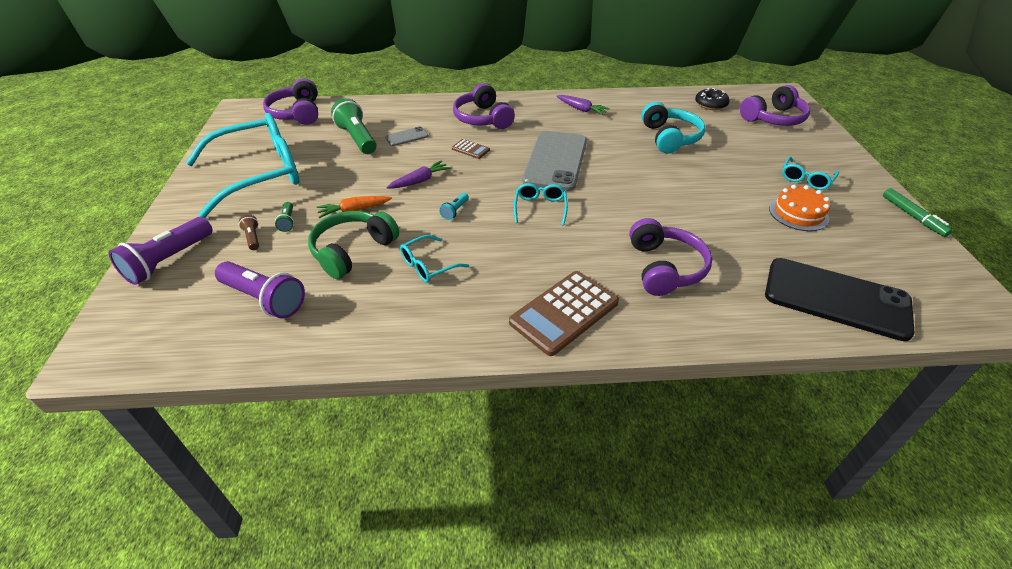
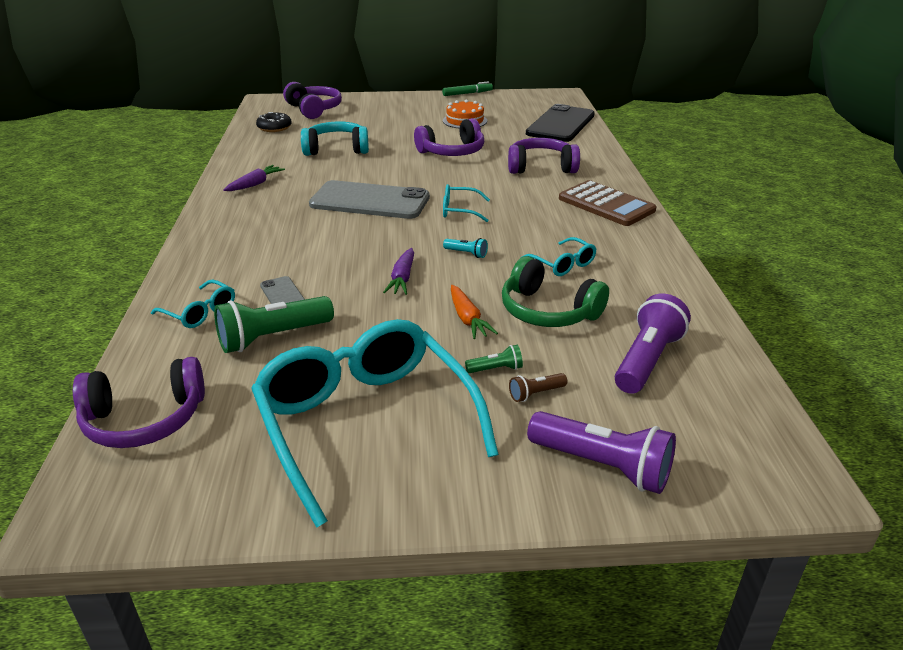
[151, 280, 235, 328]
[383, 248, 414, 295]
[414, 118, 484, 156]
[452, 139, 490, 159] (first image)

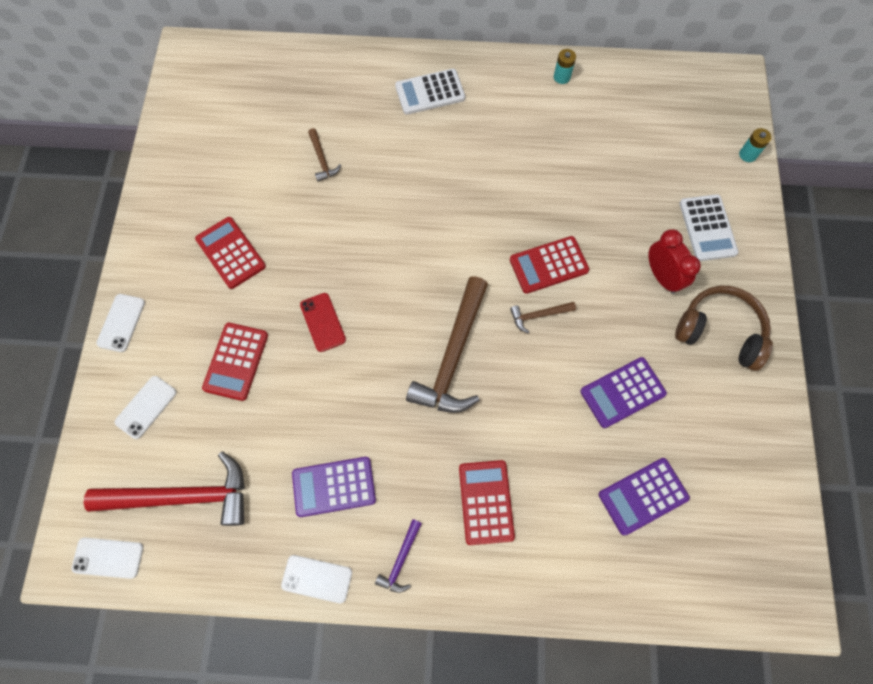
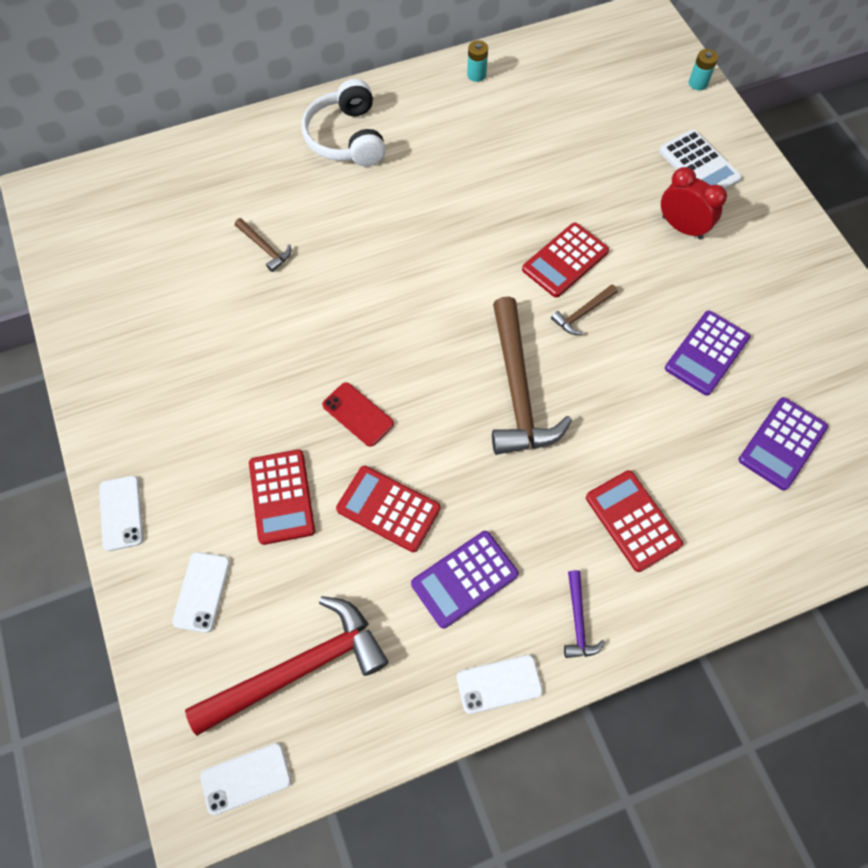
[302, 79, 386, 166]
[336, 466, 441, 552]
[675, 286, 773, 371] (first image)

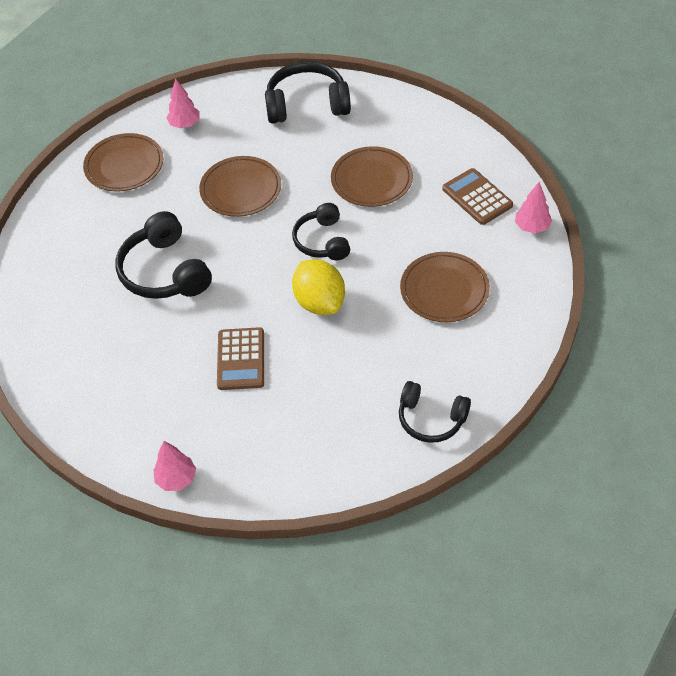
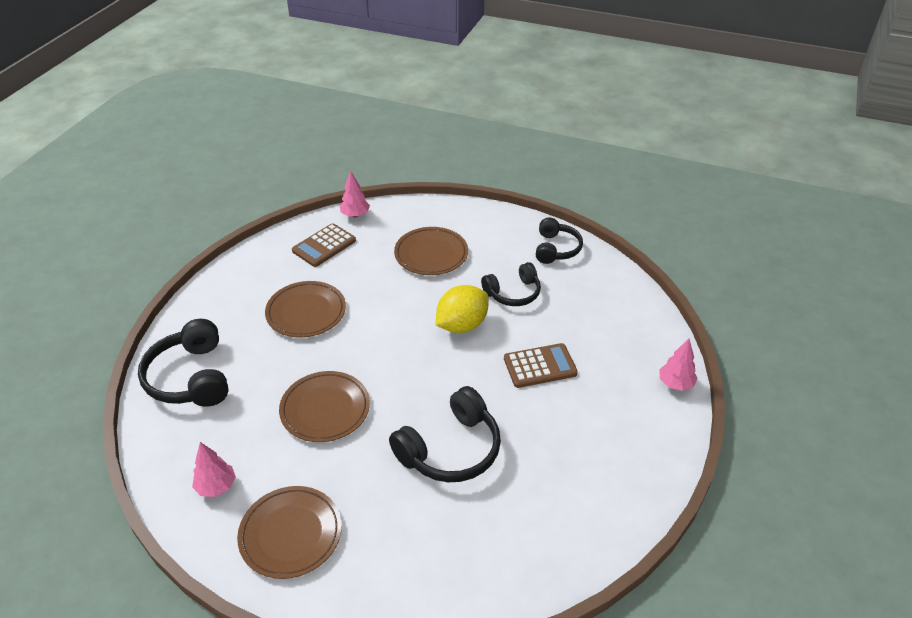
[481, 262, 541, 306]

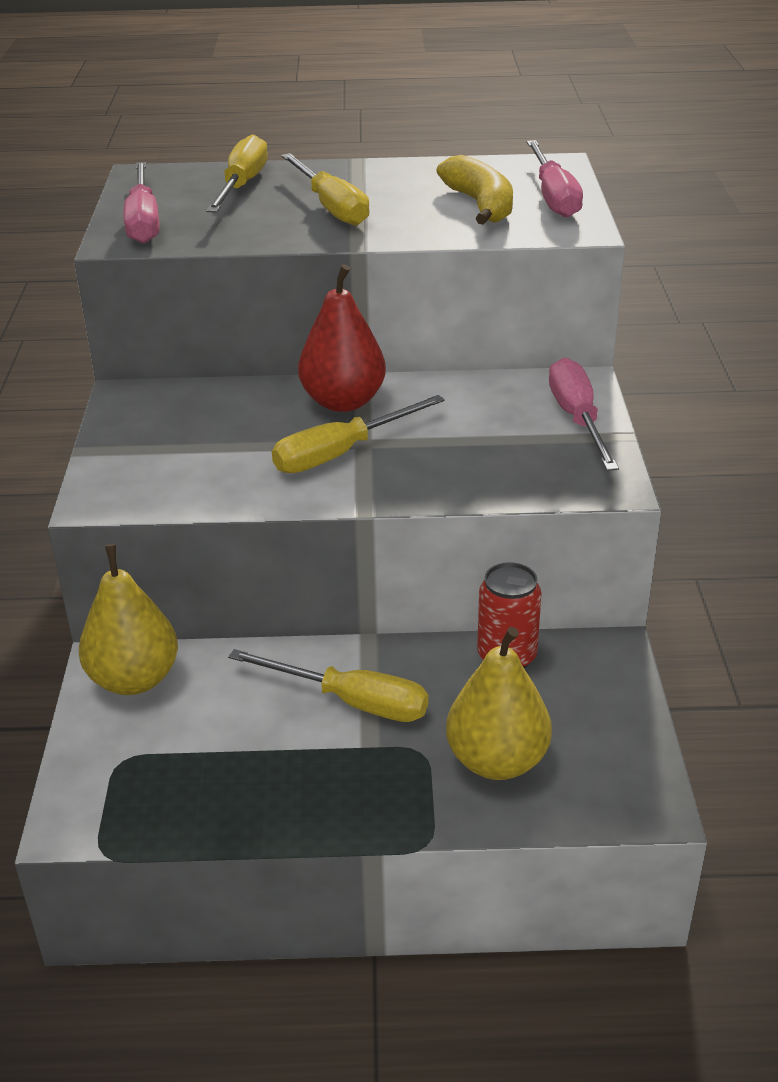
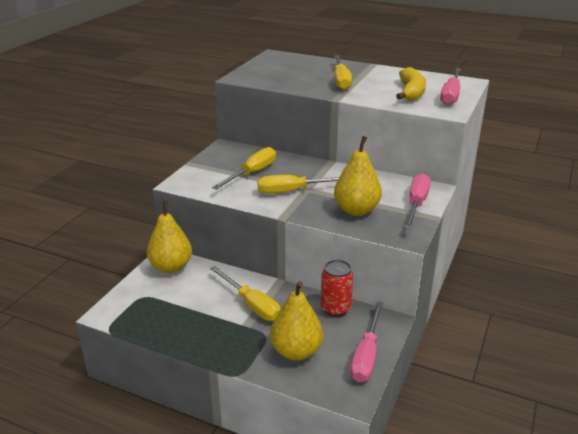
[212, 147, 276, 190]
[334, 136, 382, 216]
[350, 302, 383, 382]
[298, 264, 386, 412] (first image)

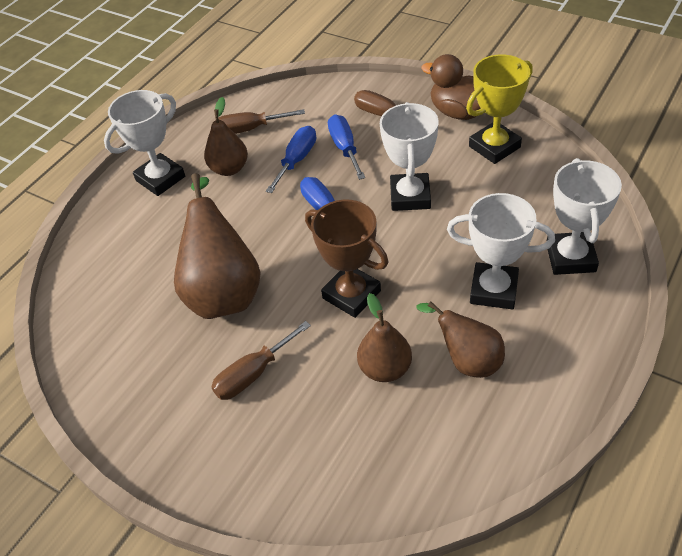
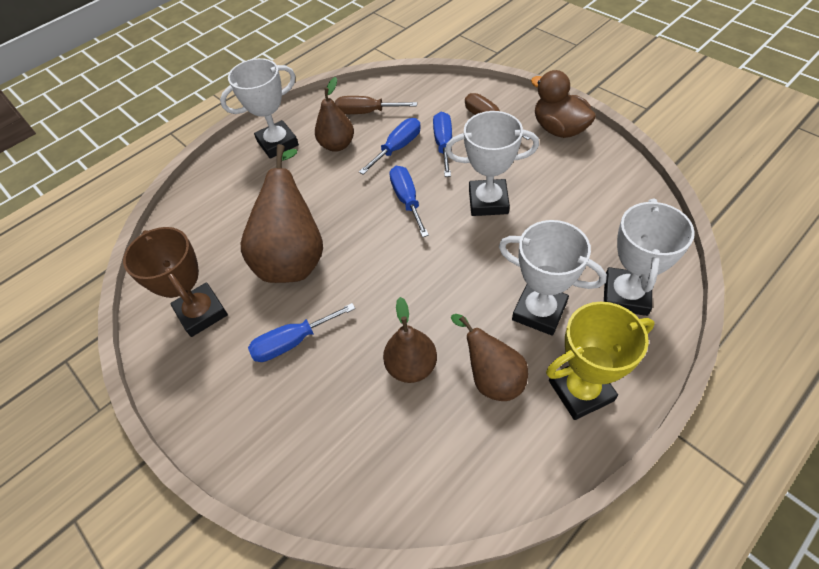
[123, 227, 228, 337]
[248, 303, 355, 362]
[445, 111, 539, 216]
[546, 302, 654, 420]

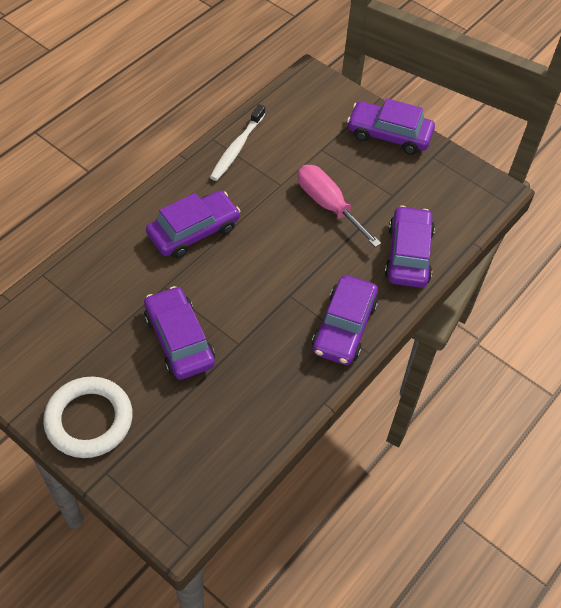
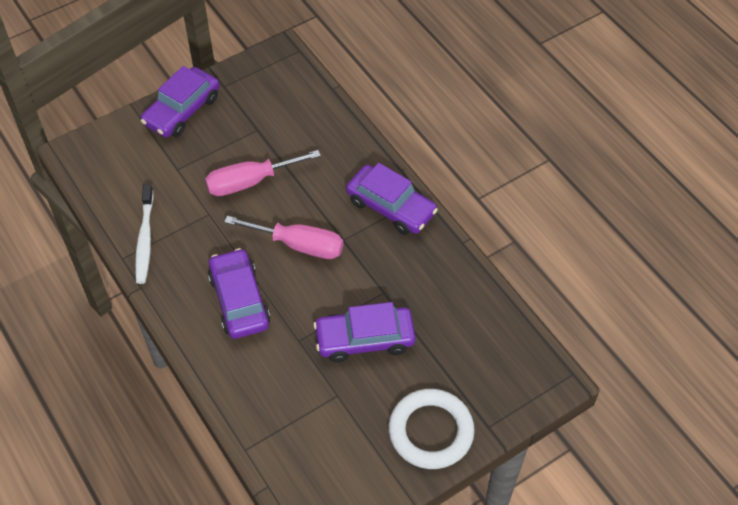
[135, 184, 154, 284]
[224, 216, 343, 259]
[384, 206, 435, 288] (first image)

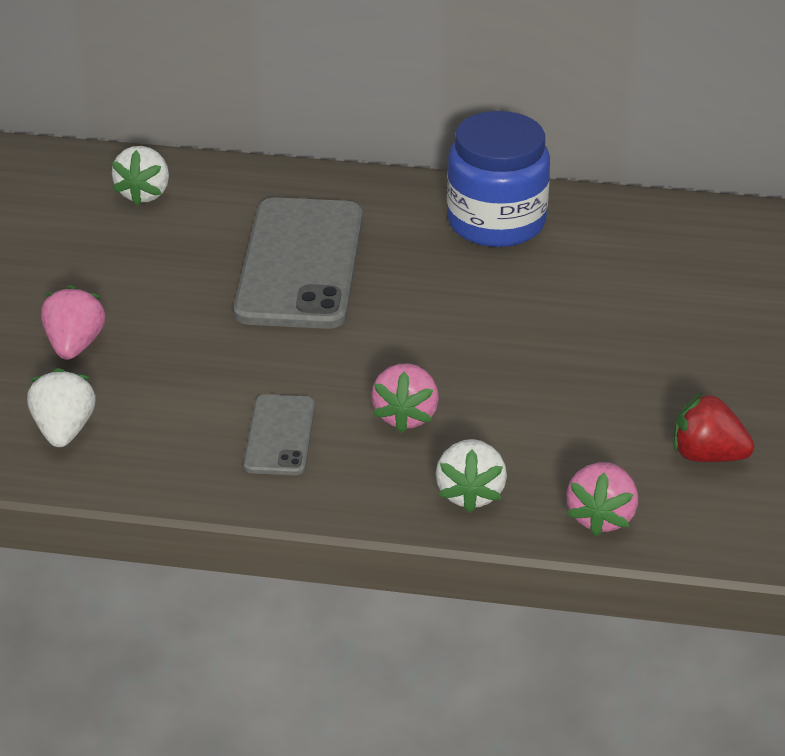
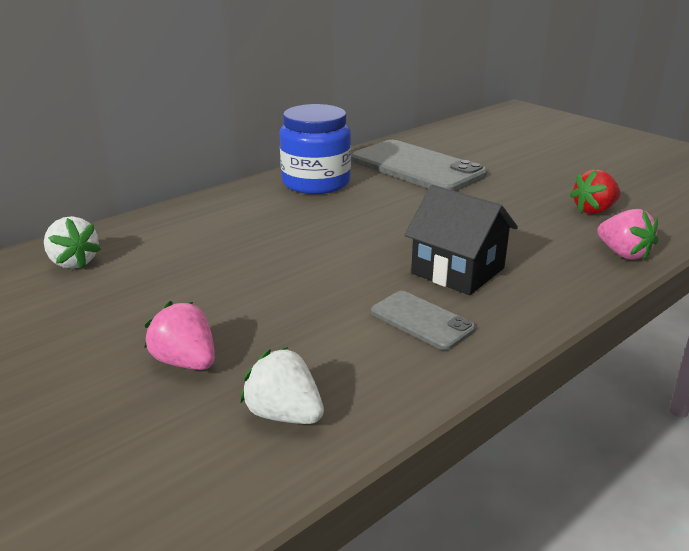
[351, 140, 487, 191]
[404, 185, 518, 295]
[436, 439, 507, 513] (first image)

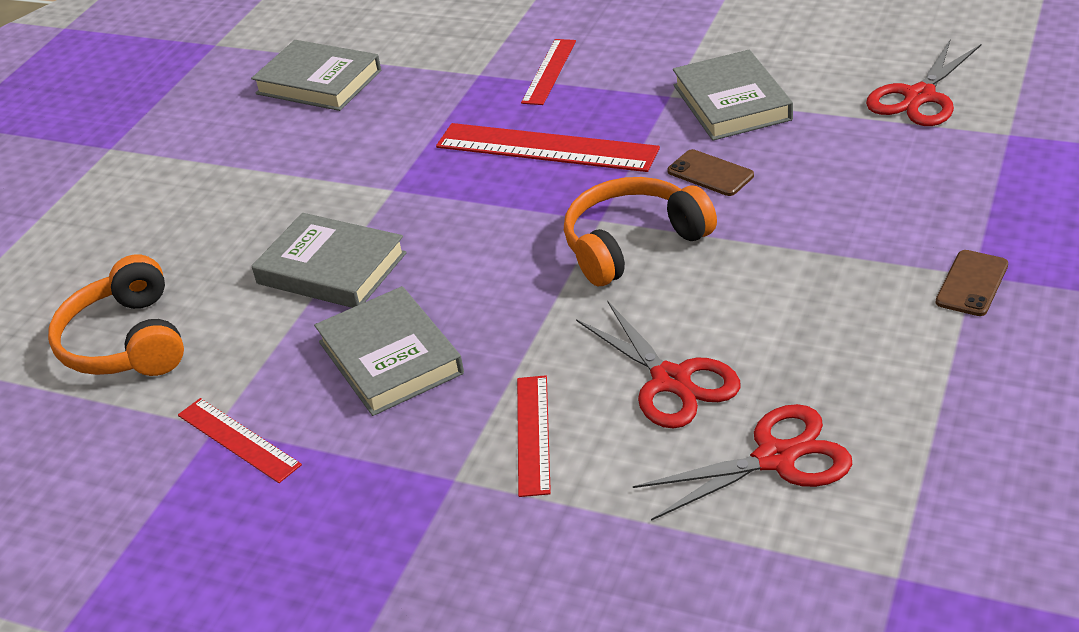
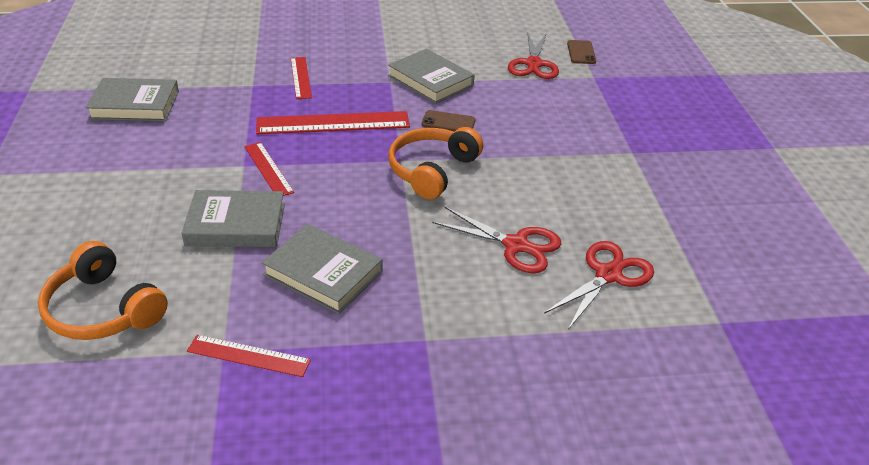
[244, 142, 294, 196]
[567, 40, 596, 64]

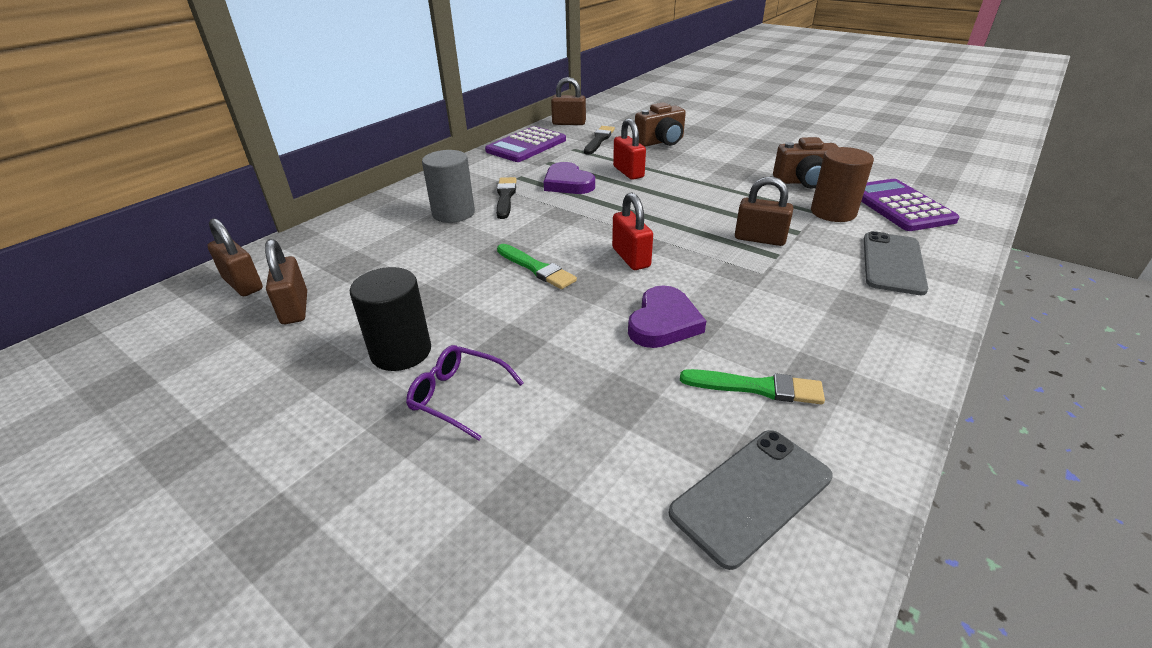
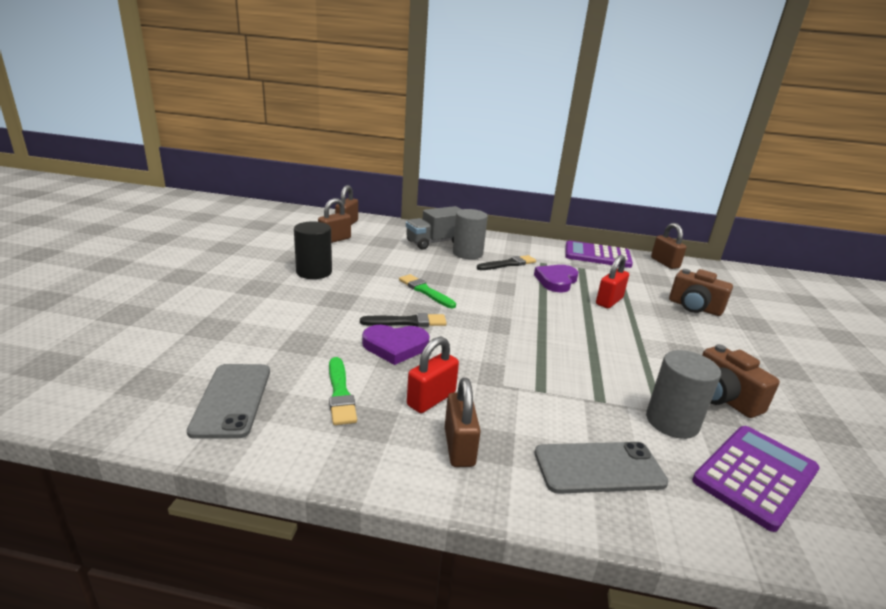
[187, 364, 270, 439]
[360, 313, 447, 327]
[399, 274, 456, 308]
[406, 206, 462, 250]
[407, 337, 459, 413]
[445, 378, 481, 467]
[646, 350, 721, 439]
[406, 345, 524, 441] (first image)

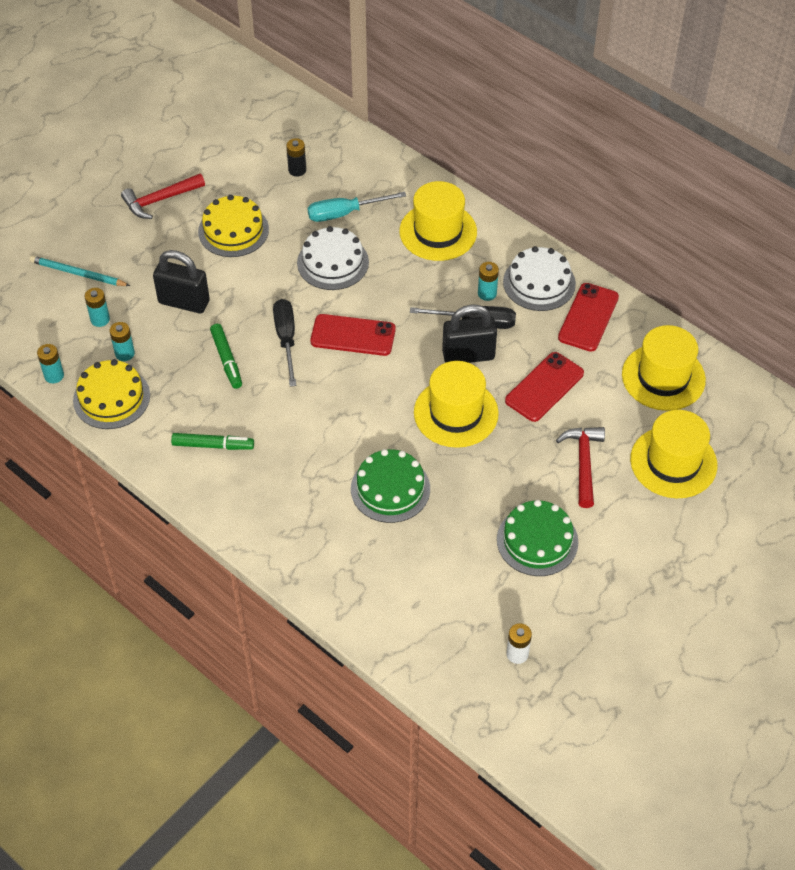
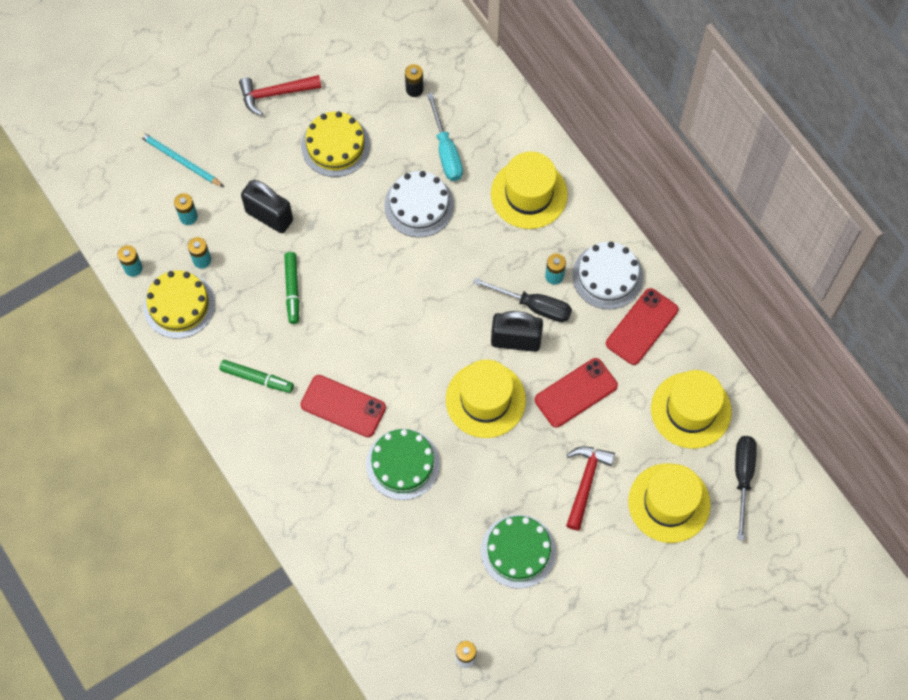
[301, 375, 386, 437]
[427, 93, 463, 181]
[735, 436, 757, 541]

